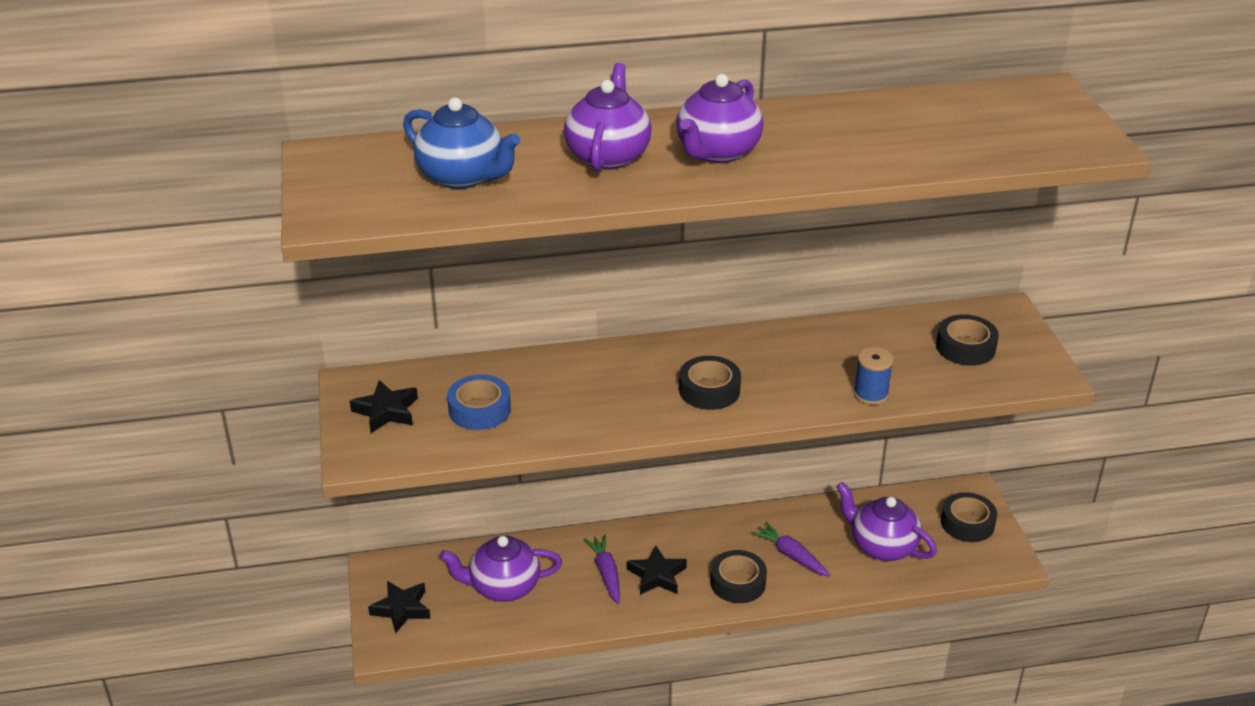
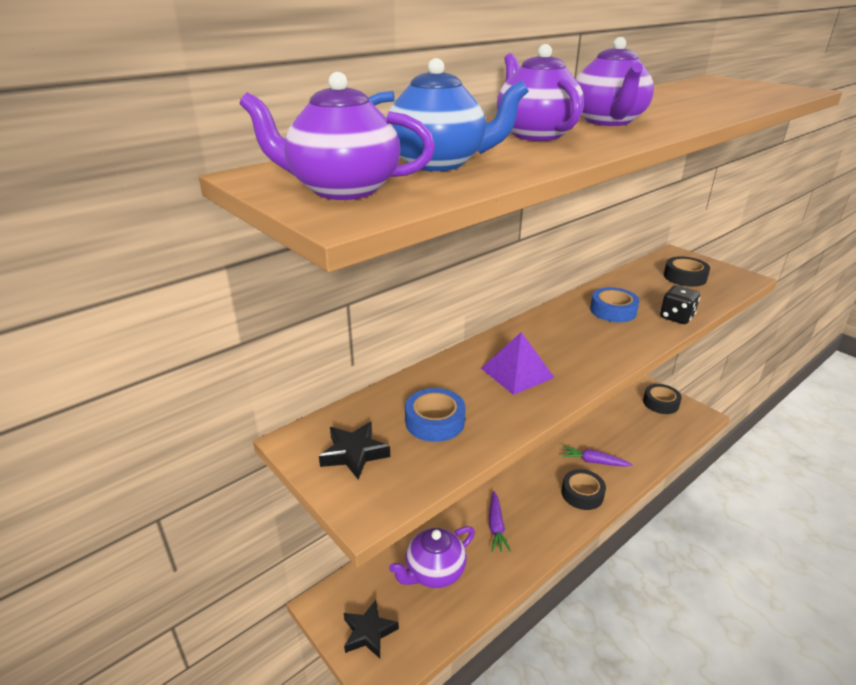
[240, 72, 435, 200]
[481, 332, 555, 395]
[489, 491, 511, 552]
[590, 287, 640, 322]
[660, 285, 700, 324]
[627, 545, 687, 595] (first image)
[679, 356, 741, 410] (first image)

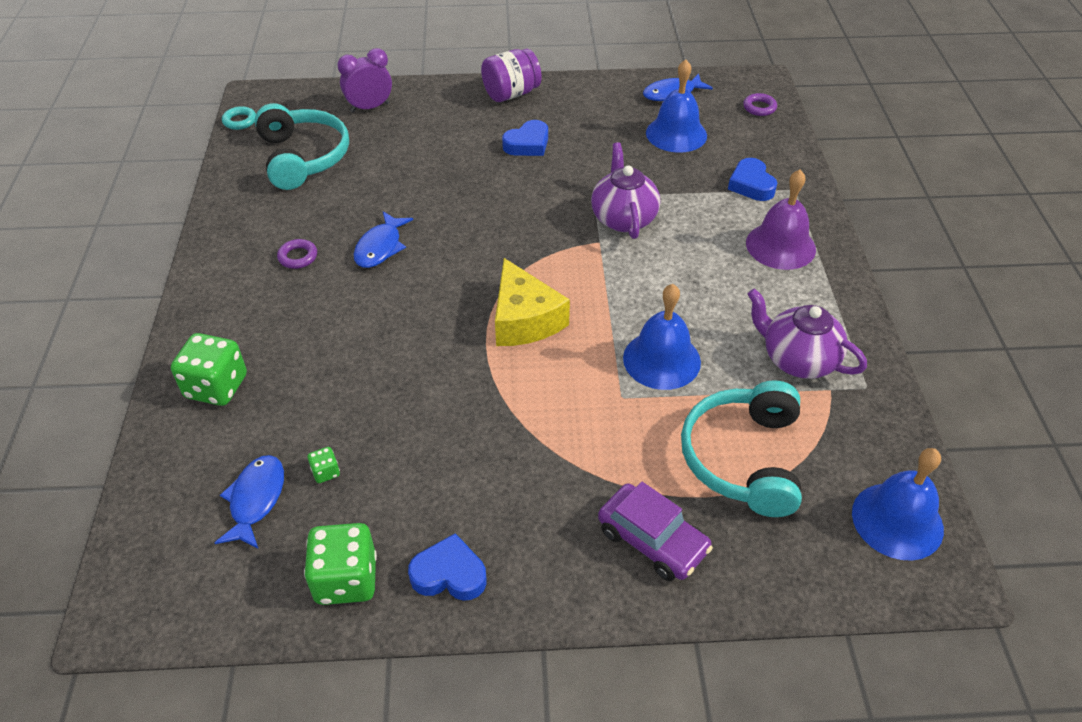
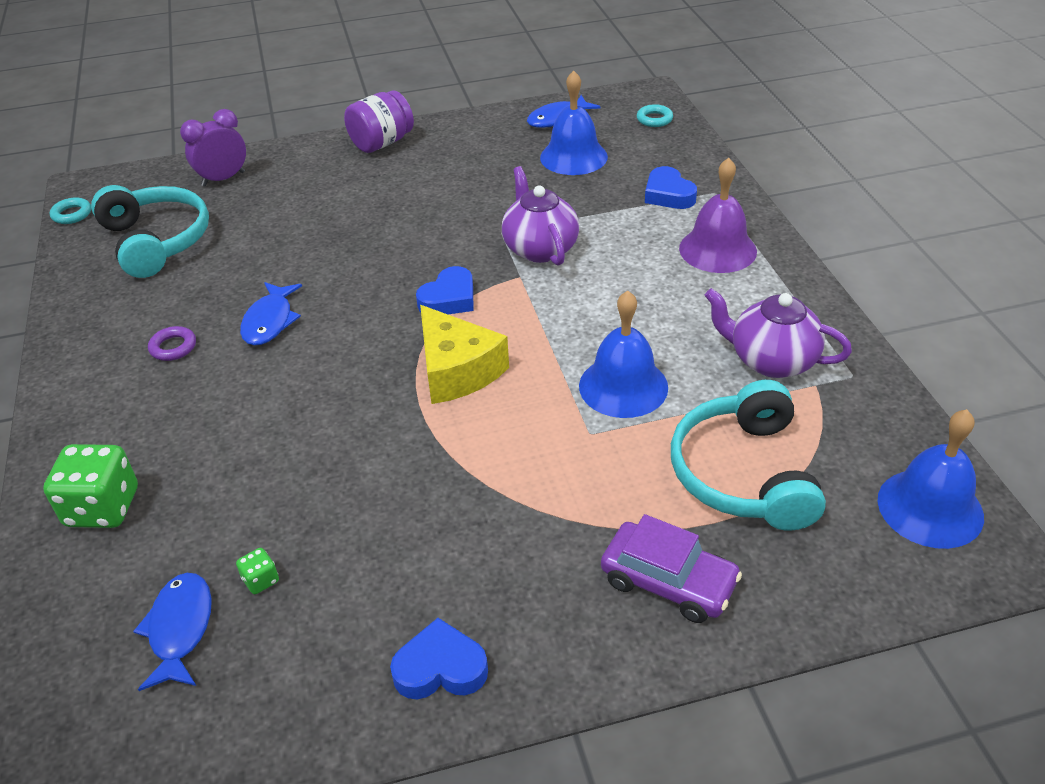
[416, 266, 473, 314]
[637, 104, 673, 127]
[304, 523, 377, 605] (first image)

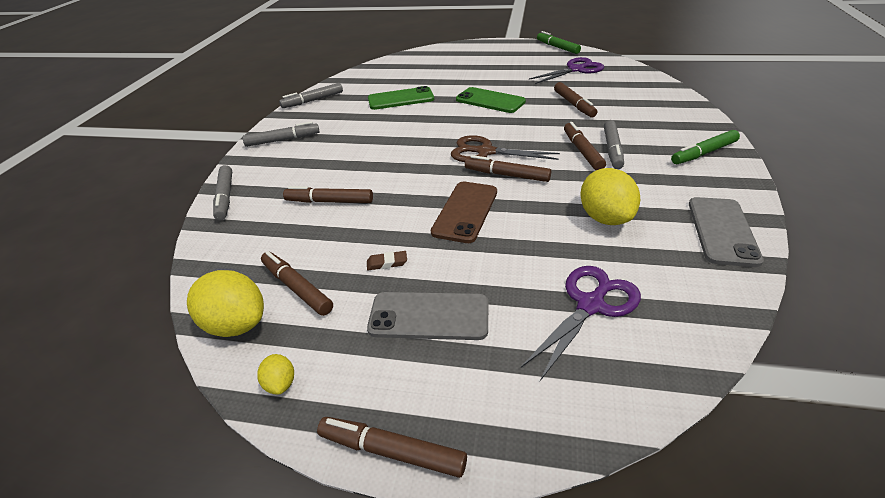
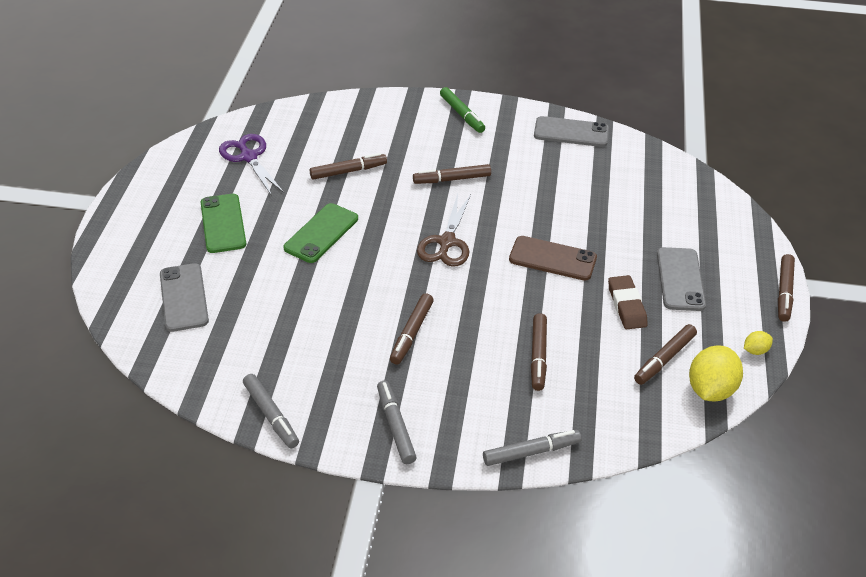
[160, 263, 209, 332]
[201, 194, 246, 253]
[390, 293, 434, 365]
[608, 275, 648, 329]
[521, 266, 641, 381] (first image)
[537, 31, 581, 54] (first image)
[580, 168, 640, 225] (first image)
[604, 120, 624, 169] (first image)

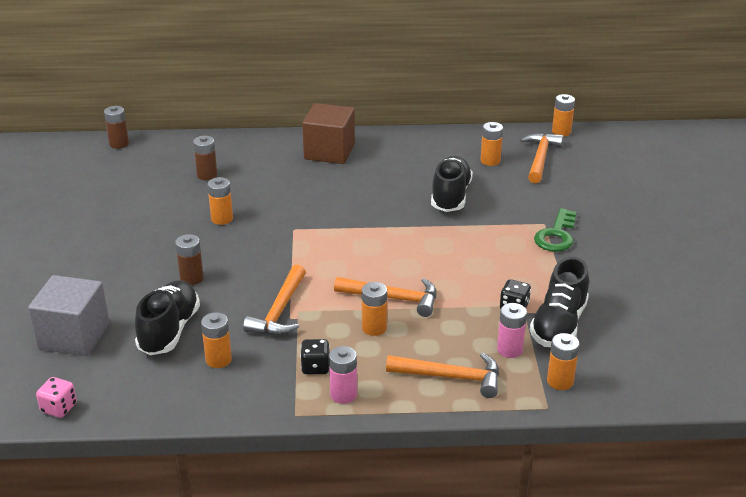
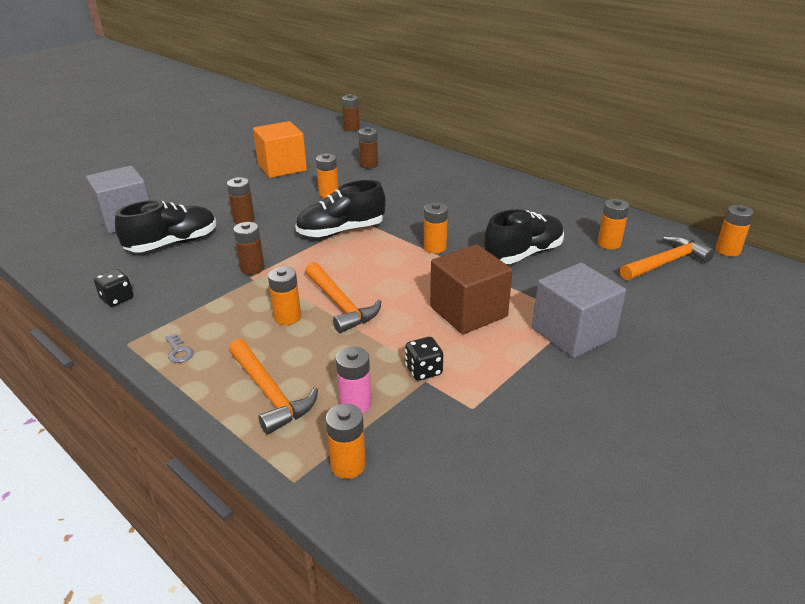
[94, 269, 133, 307]
[165, 334, 194, 363]
[233, 222, 265, 275]
[253, 121, 307, 178]
[295, 180, 386, 238]
[424, 203, 448, 253]
[430, 244, 513, 334]
[532, 263, 626, 358]
[36, 377, 77, 418] (first image)

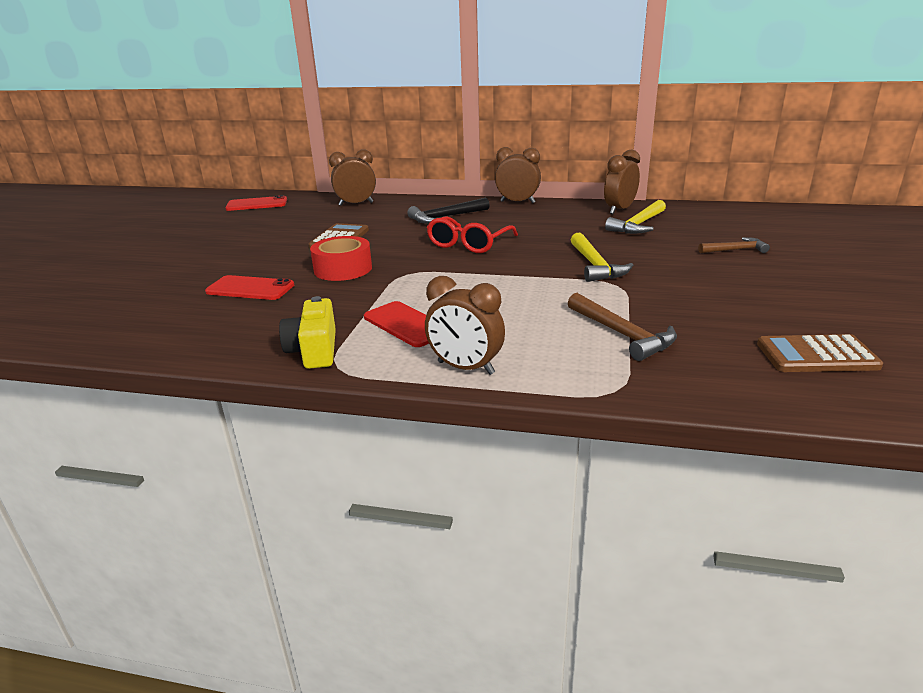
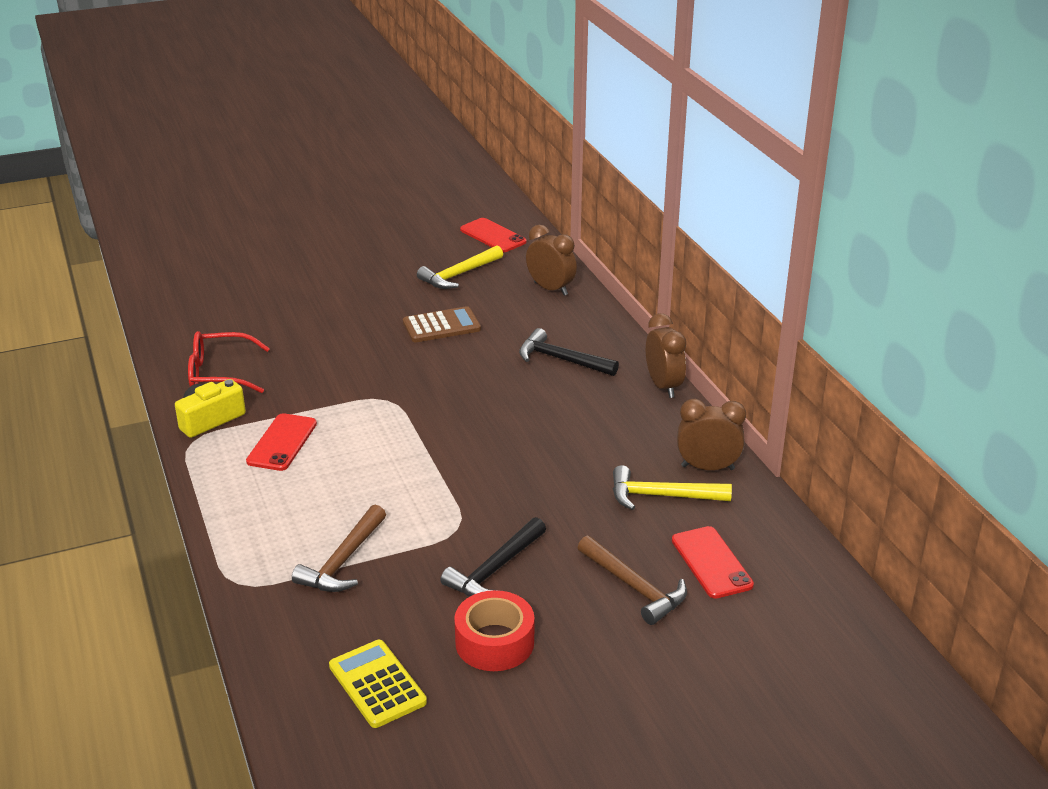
[188, 331, 270, 393]
[329, 640, 427, 728]
[417, 245, 503, 289]
[441, 517, 546, 597]
[454, 590, 534, 671]
[578, 536, 687, 625]
[672, 526, 754, 599]
[425, 276, 505, 375] (first image)

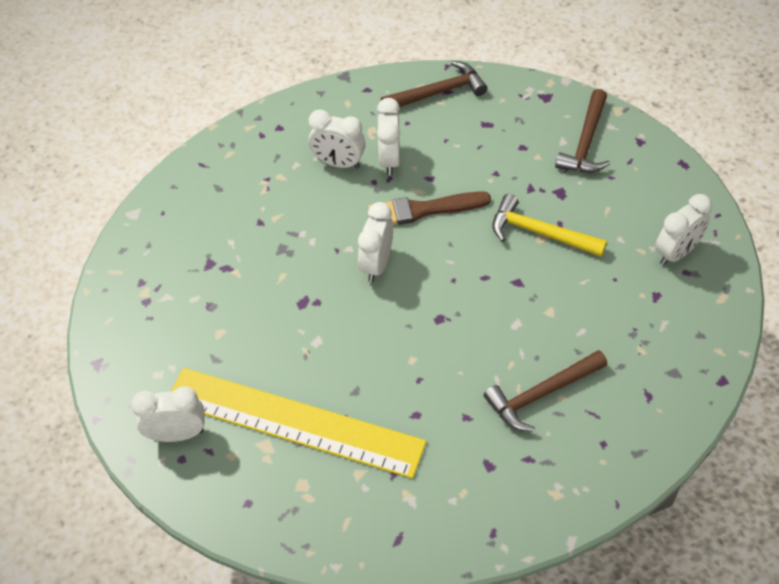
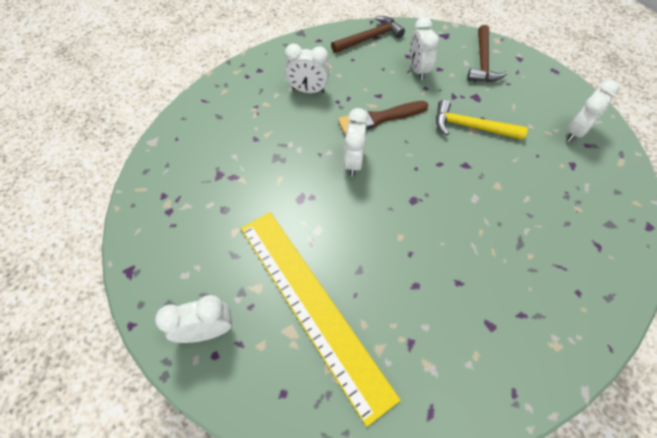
[241, 212, 401, 427]
[410, 17, 439, 80]
[484, 350, 607, 432] (first image)

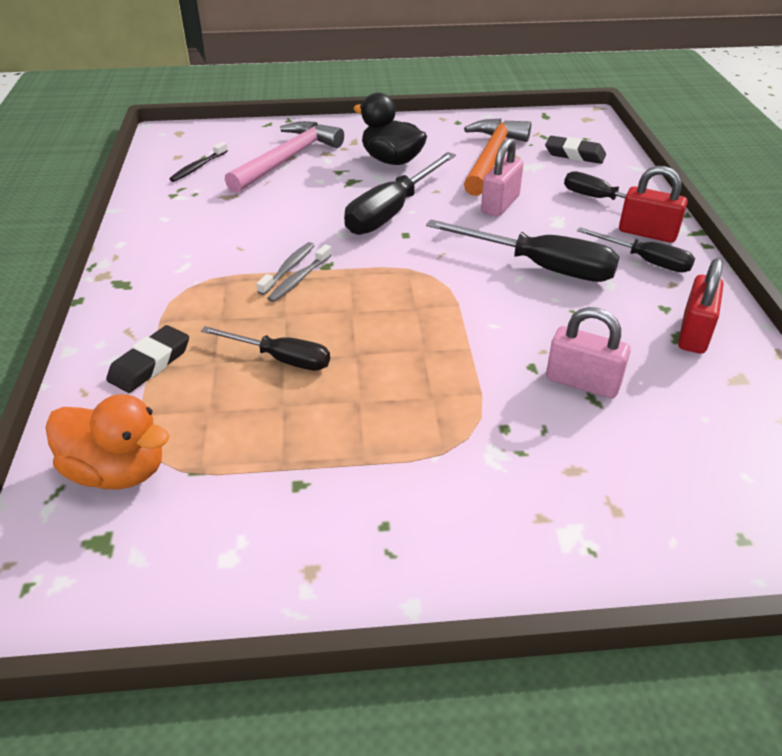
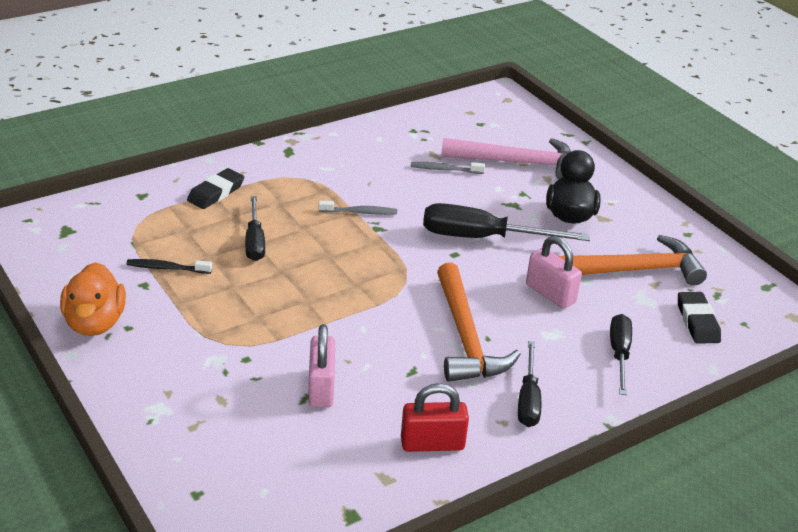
[60, 262, 126, 336]
[126, 259, 212, 274]
[187, 168, 244, 209]
[411, 162, 485, 174]
[437, 263, 521, 382]
[526, 236, 582, 309]
[619, 166, 688, 243] (first image)

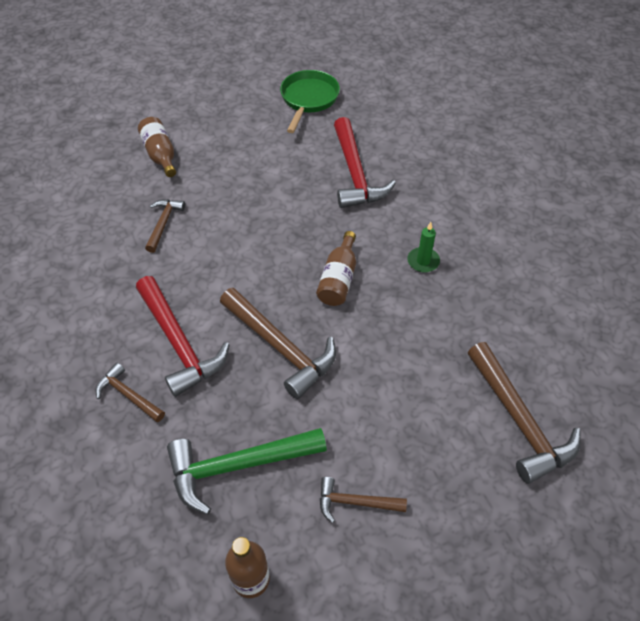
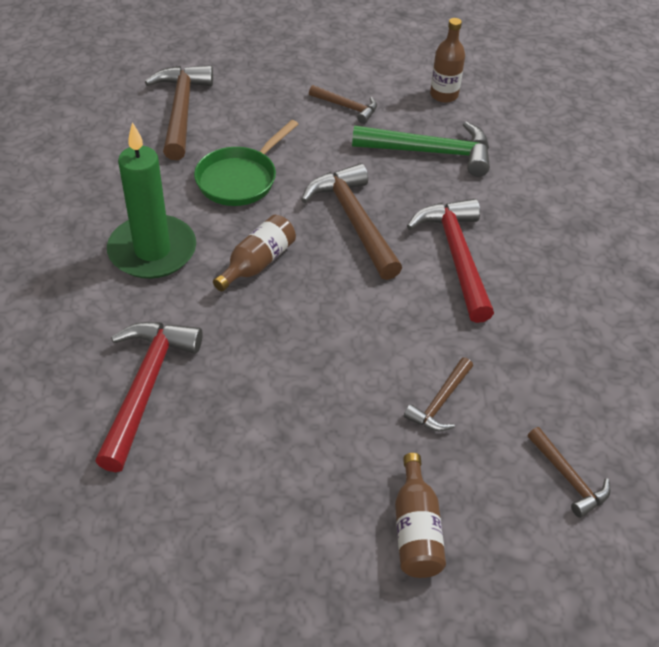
[107, 122, 196, 279]
[194, 120, 298, 206]
[527, 427, 611, 518]

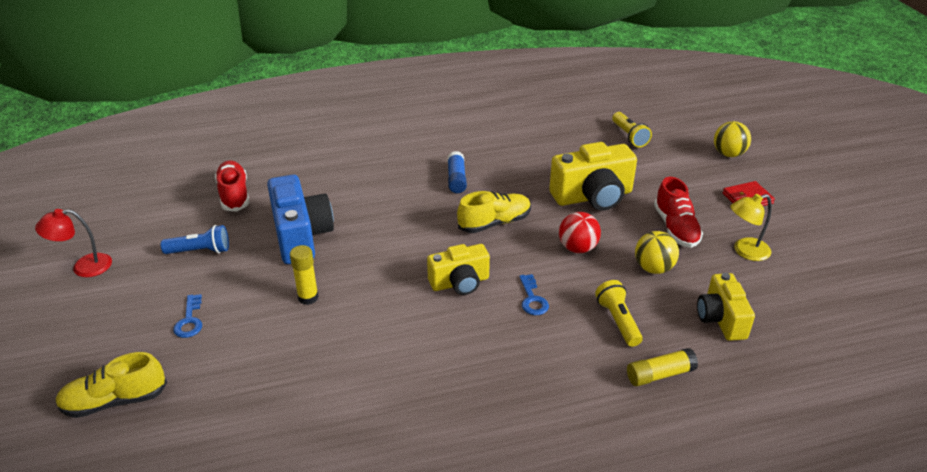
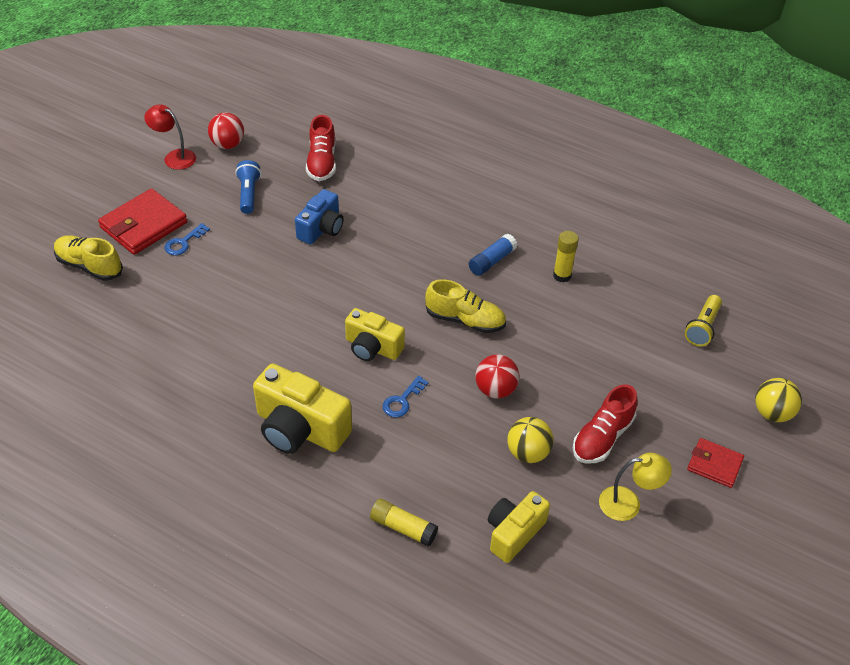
[98, 188, 187, 255]
[208, 113, 244, 149]
[235, 160, 261, 214]
[253, 364, 352, 454]
[295, 189, 343, 245]
[306, 115, 336, 181]
[553, 231, 579, 283]
[599, 453, 672, 521]
[595, 280, 643, 347] (first image)

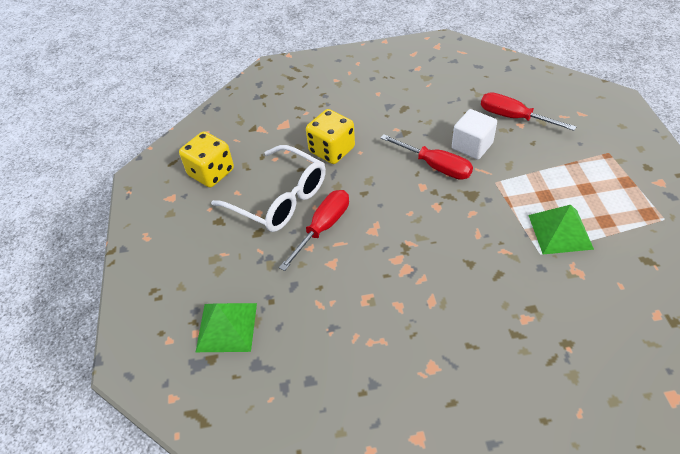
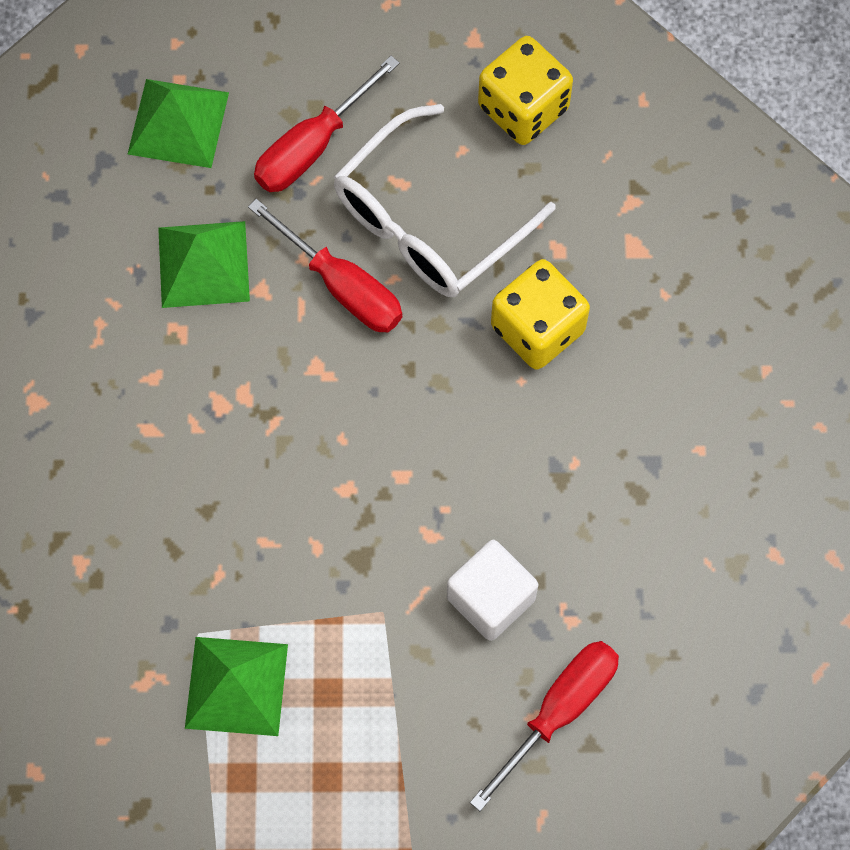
[158, 221, 250, 308]
[254, 56, 400, 192]

